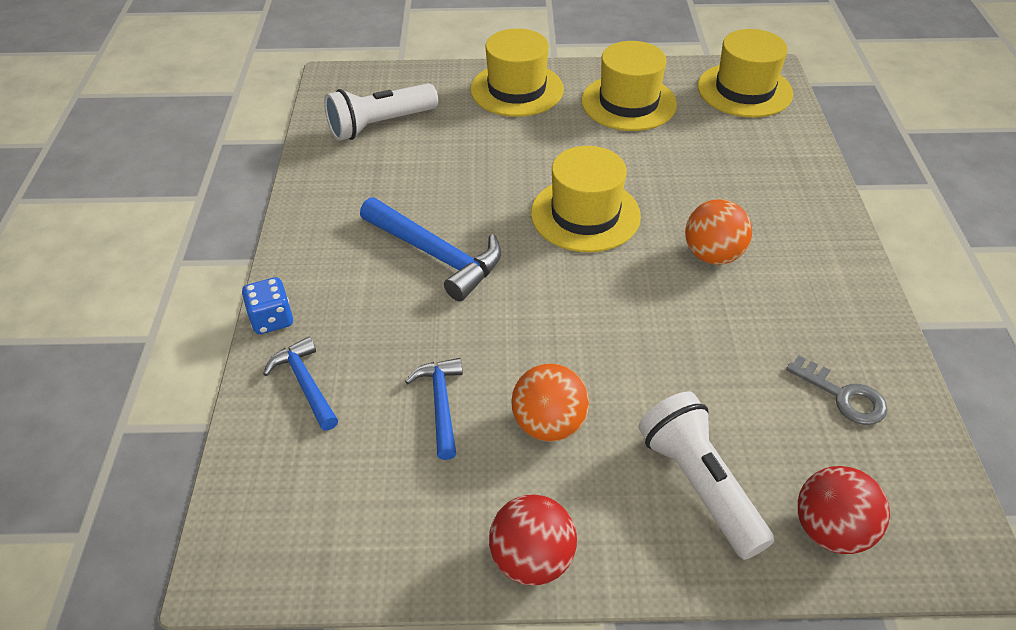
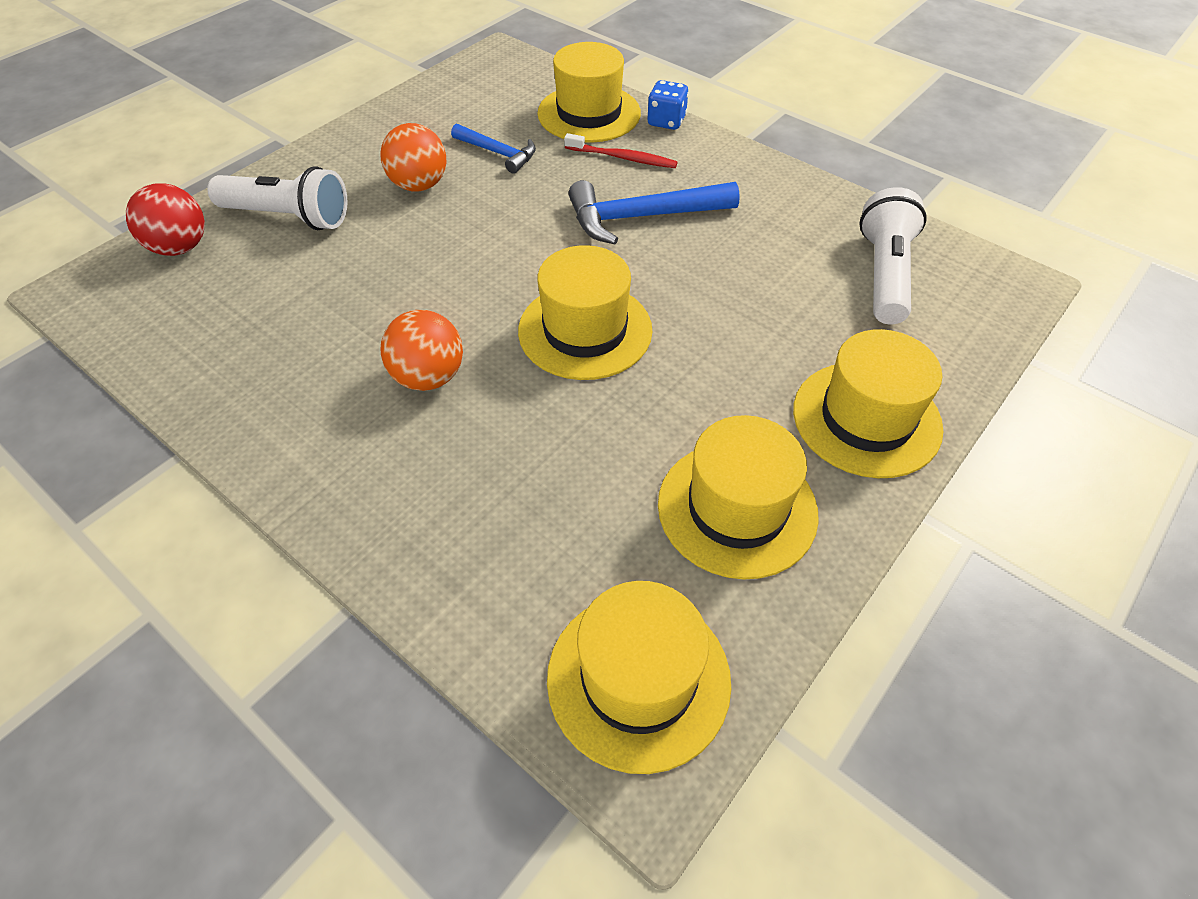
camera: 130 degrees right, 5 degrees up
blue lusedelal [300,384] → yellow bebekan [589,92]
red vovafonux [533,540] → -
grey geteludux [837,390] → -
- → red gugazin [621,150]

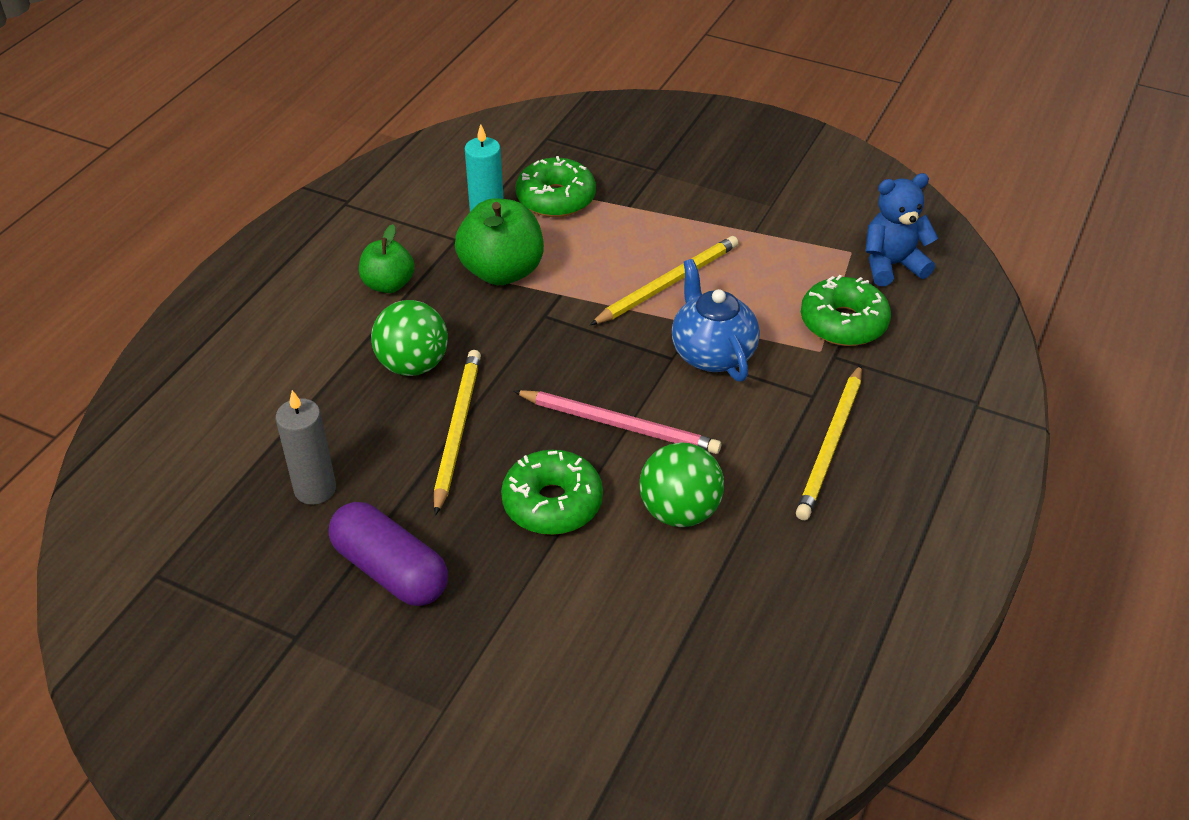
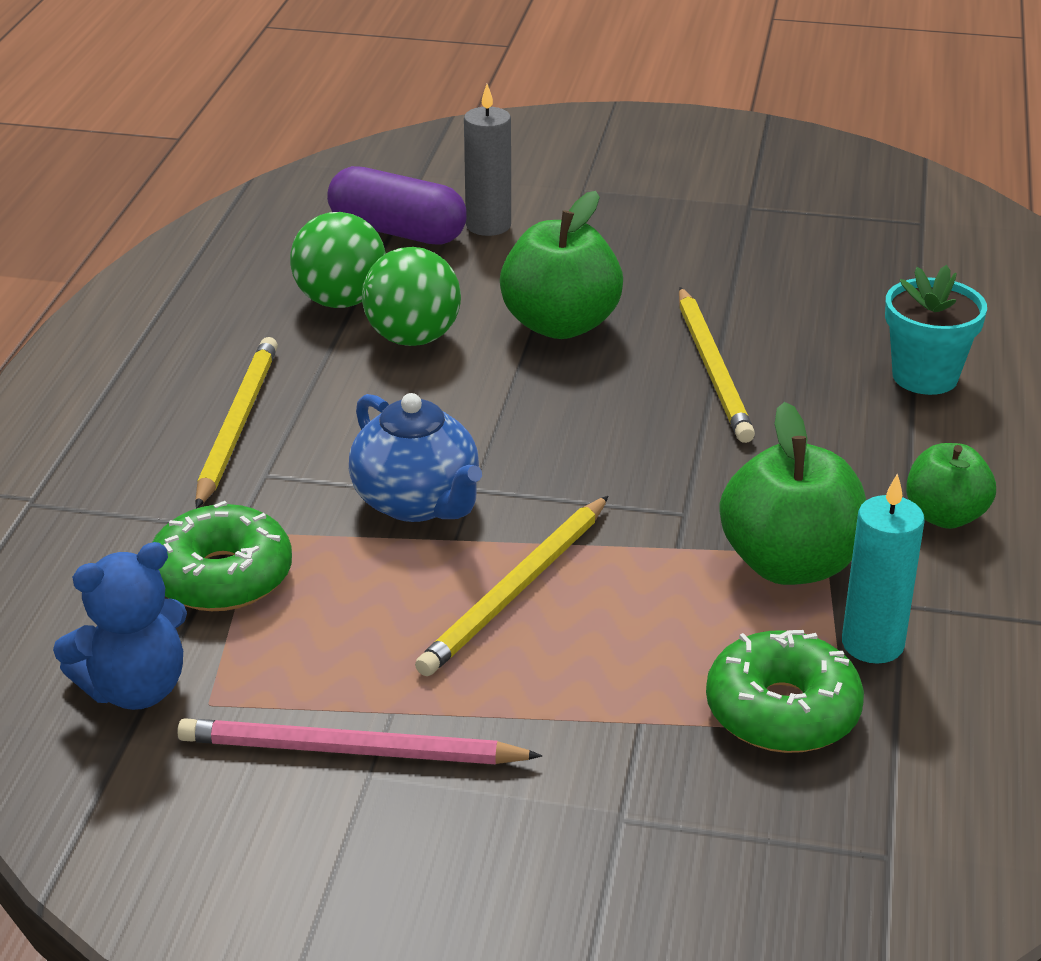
camera: 165 degrees right, 10 degrees down
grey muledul [306,447] → grey muledul [487,160], move
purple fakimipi [388,554] → purple fakimipi [397,205], move
green vovafonux [409,338] → green vovafonux [338,260], move
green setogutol [552,492] → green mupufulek [561,265]
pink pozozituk [617,422] → pink pozozituk [359,741], move
- → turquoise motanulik [936,330]

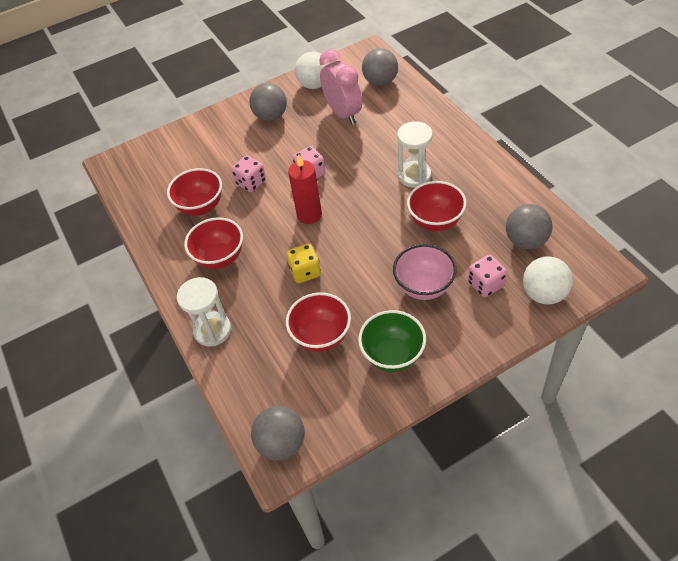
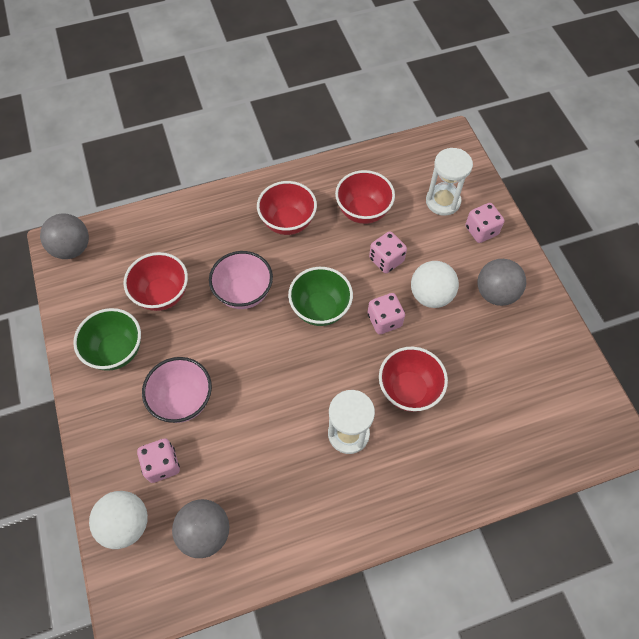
camera: 95 degrees right, 10 degrees up
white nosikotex [204,312] → white nosikotex [449,182], move
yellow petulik [303,263] → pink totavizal [241,280]
red muledul [305,189] → green totavizal [320,296]
white vovafonux [312,70] → white vovafonux [435,284], move
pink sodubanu [340,87] → -
grey vovafonux [380,67] → -
red totavizal [436,206] → red totavizal [413,379], move
- → pink petulik [484,223]

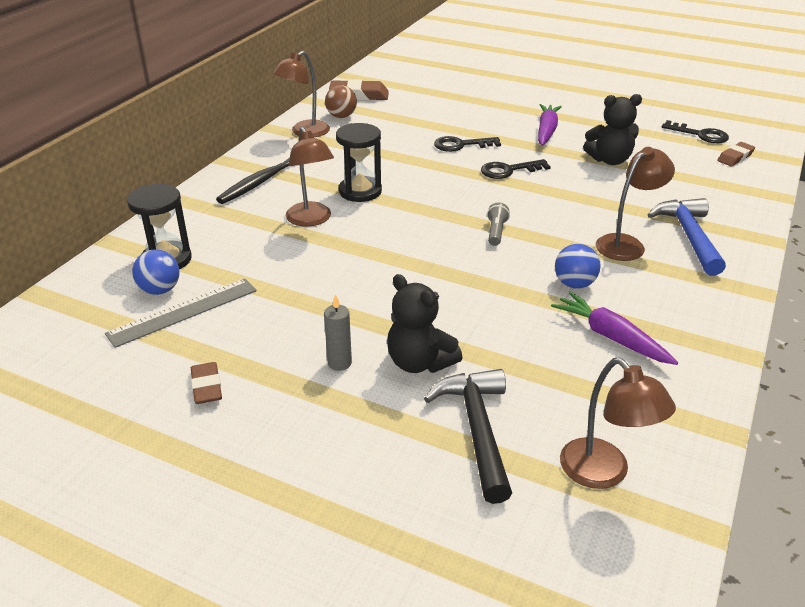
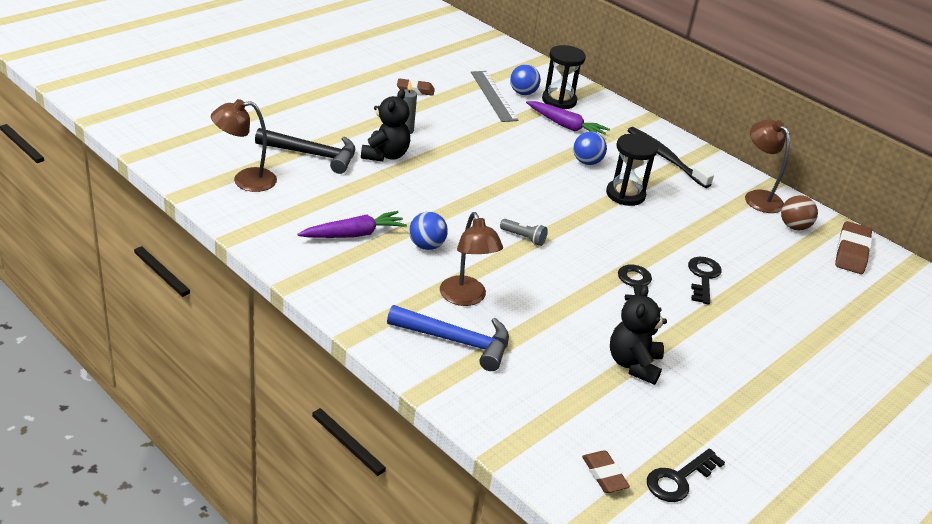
camera: 105 degrees right, 0 degrees up
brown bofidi [310,177] → blue vovafonux [590,148]
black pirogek [424,323] → black pirogek [385,125], 135 degrees clockwise
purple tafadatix [550,125] → purple tafadatix [568,118], move

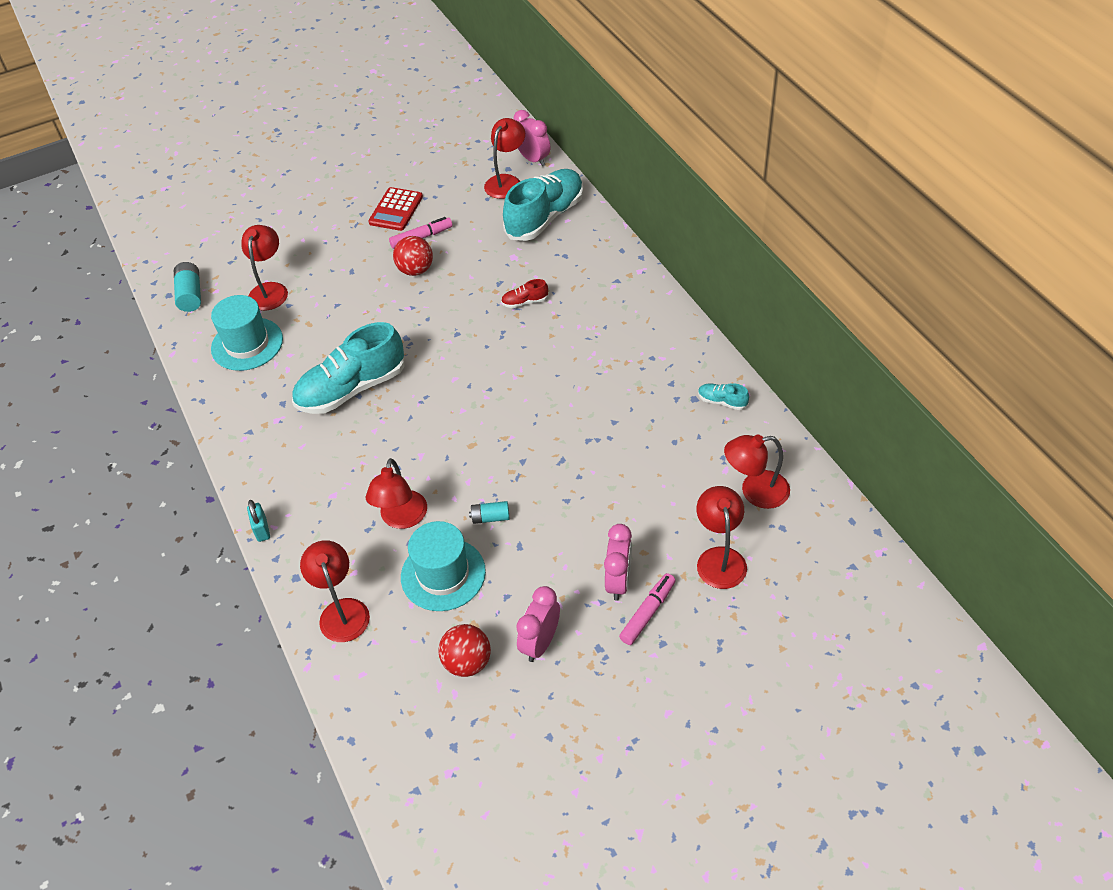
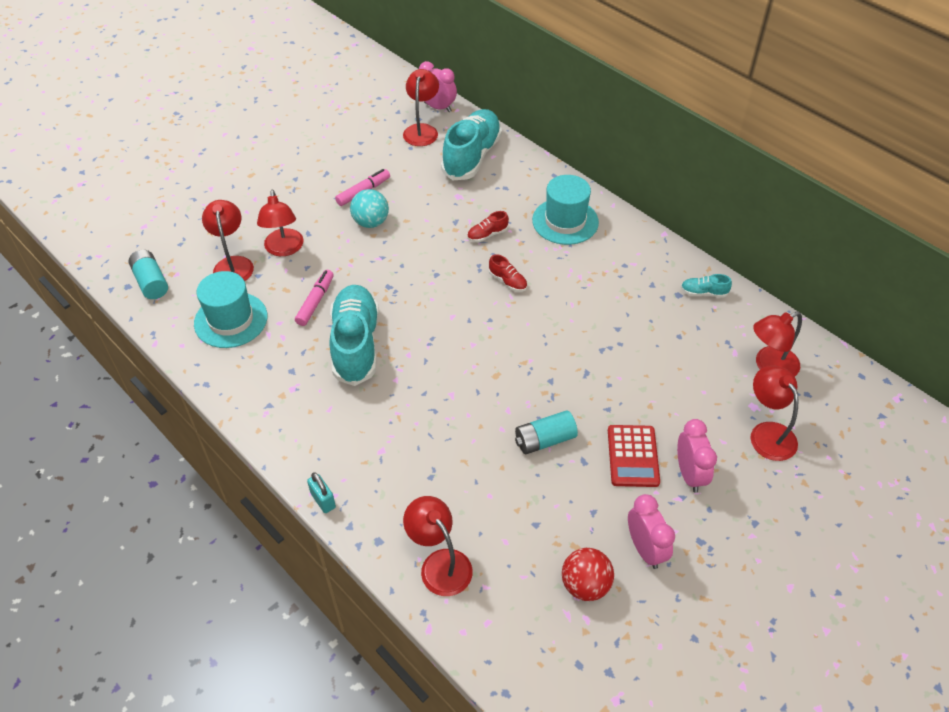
camera: 20 degrees left, 0 degrees up
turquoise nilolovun [348,368] → turquoise nilolovun [354,335], 135 degrees clockwise
red bofidi [396,493] → red bofidi [280,223], move
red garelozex [395,209] → red garelozex [634,456], move
red vovafonux [413,256] → turquoise vovafonux [369,208]
turquoise bebekan [443,566] → turquoise bebekan [565,210], move
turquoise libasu [489,512] → turquoise libasu [546,432], x1.55
pink sodubanu [538,624] → pink sodubanu [651,531], 150 degrees clockwise
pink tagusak [647,609] → pink tagusak [314,298], move
- → red nilolovun [508,273]

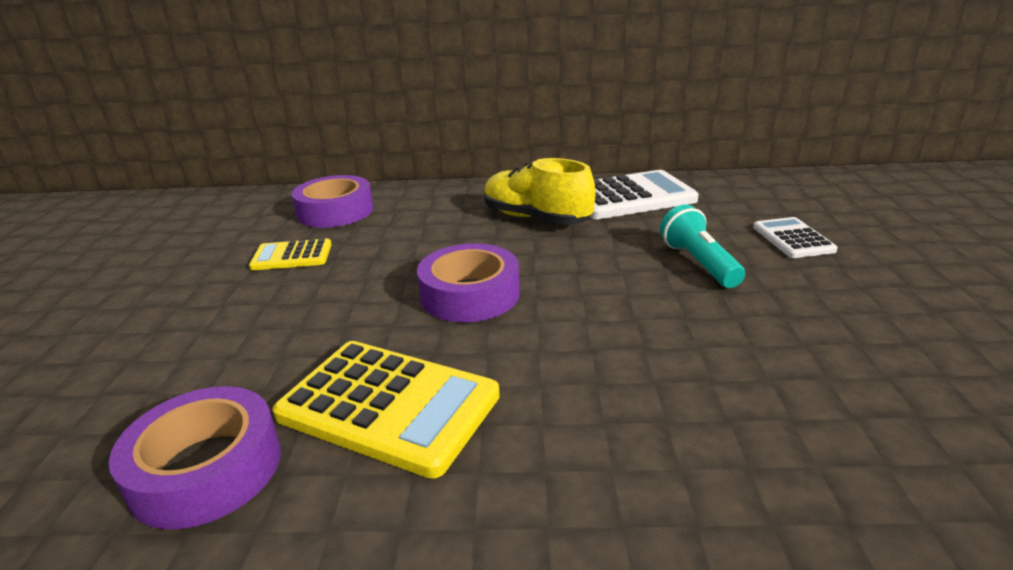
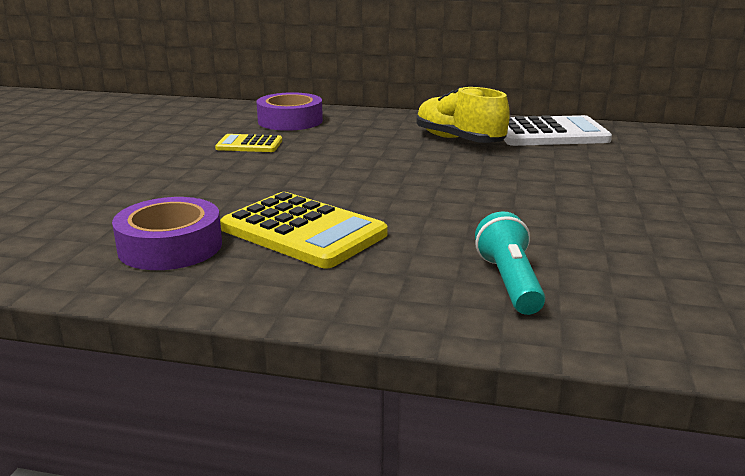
camera: 10 degrees right, 5 degrees down
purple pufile [468,282] → -
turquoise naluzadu [702,246] → turquoise naluzadu [510,263], move
white garelozex [795,237] → -

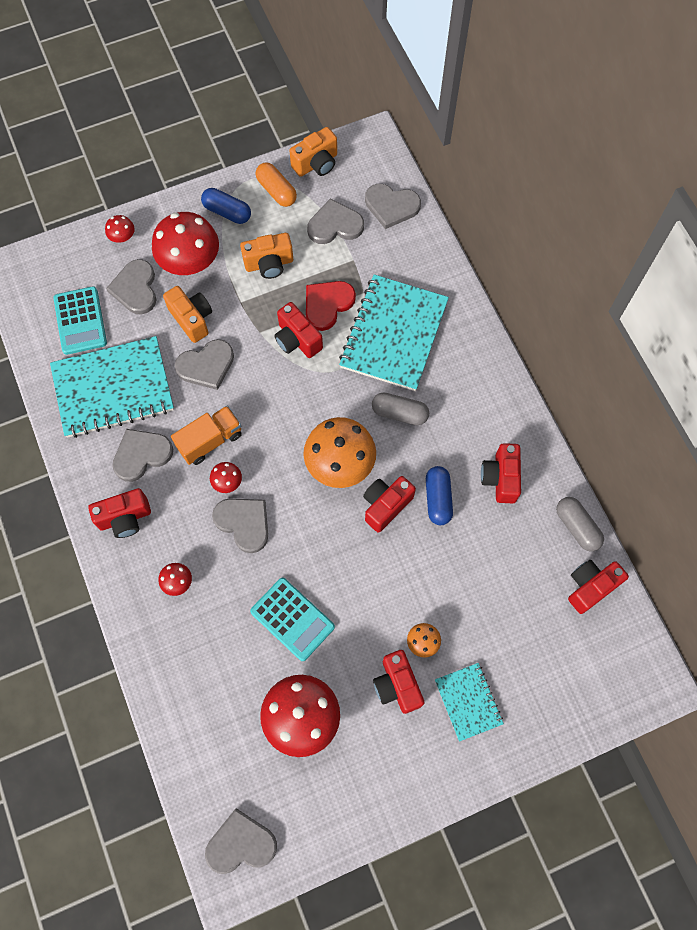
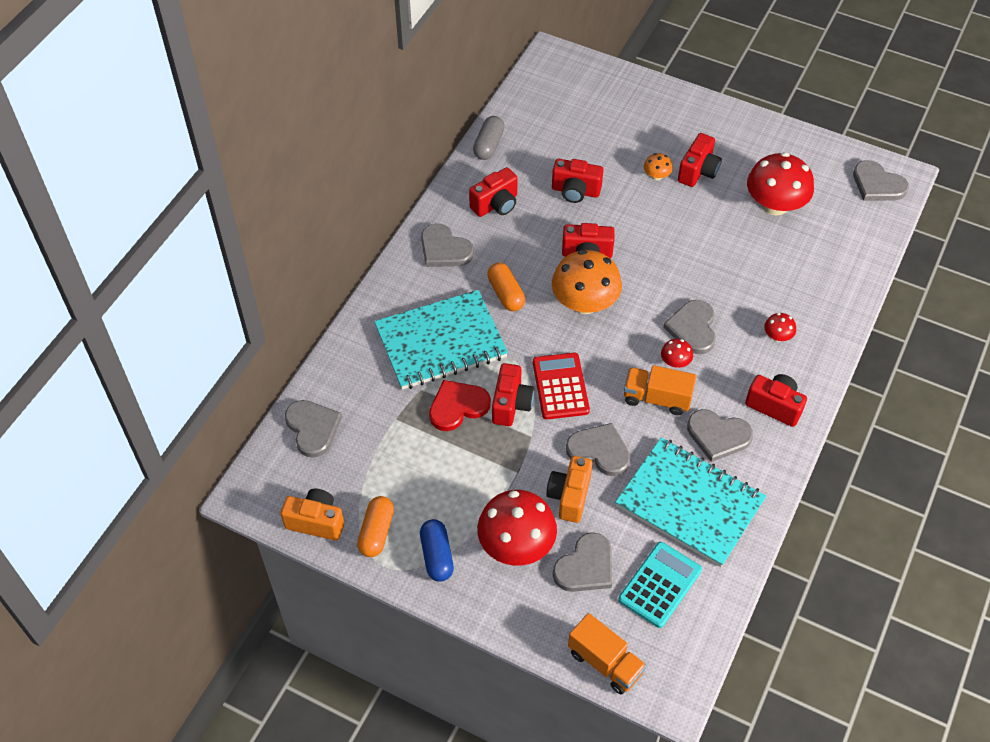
camera: 130 degrees left, 15 degrees down
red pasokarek [120,229] → -
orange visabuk [266,256] → -
turquoise garelozex [292,619] → -
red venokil [331,306] → red venokil [460,405], 150 degrees clockwise
grey venokil [335,221] → grey venokil [447,245], move
grey fakimipi [400,408] → orange fakimipi [506,287]
blue fakimipi [439,495] → -
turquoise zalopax [469,702] → -
red visabuk [598,587] → red visabuk [577,181], move
- → red garelozex [561,386]
- → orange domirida [607,654]

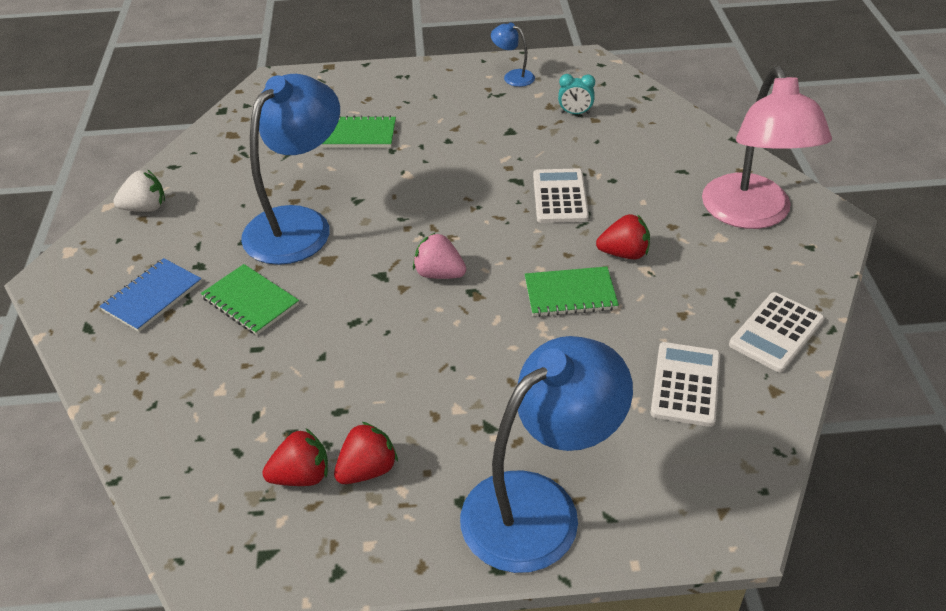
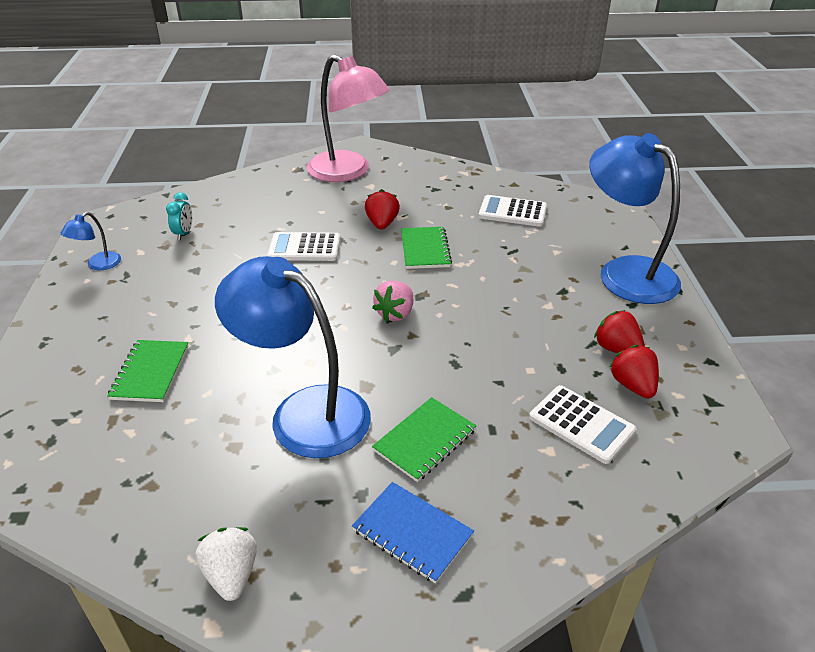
camera: 90 degrees left, 5 degrees down
pink bofidi [767,147] → pink bofidi [348,118], 45 degrees clockwise
white garelozex [776,332] → white garelozex [582,424], move

